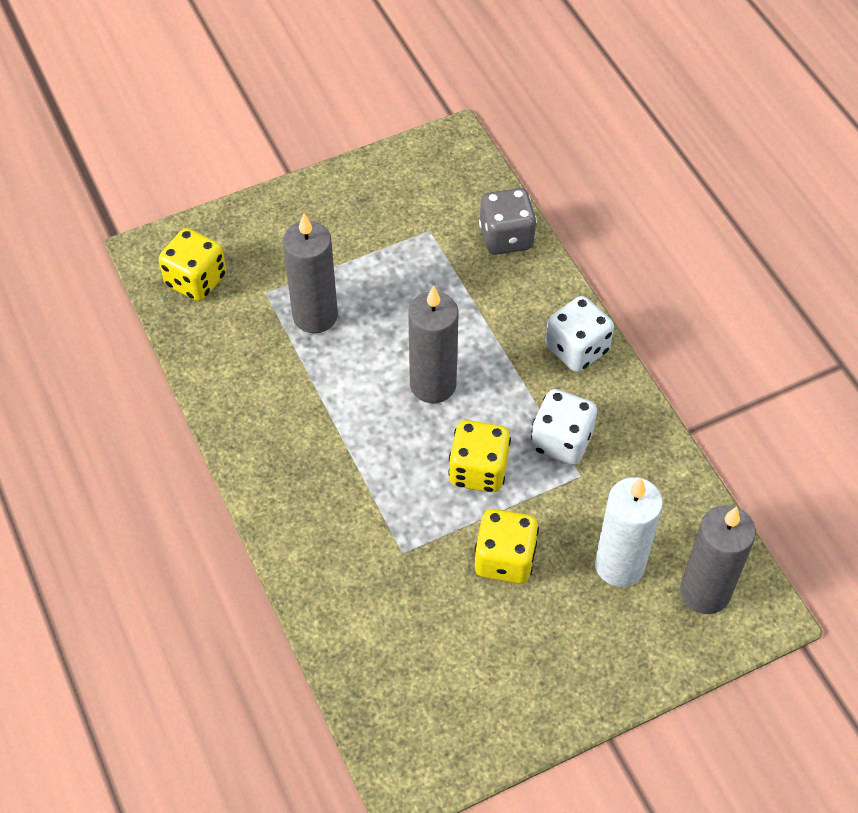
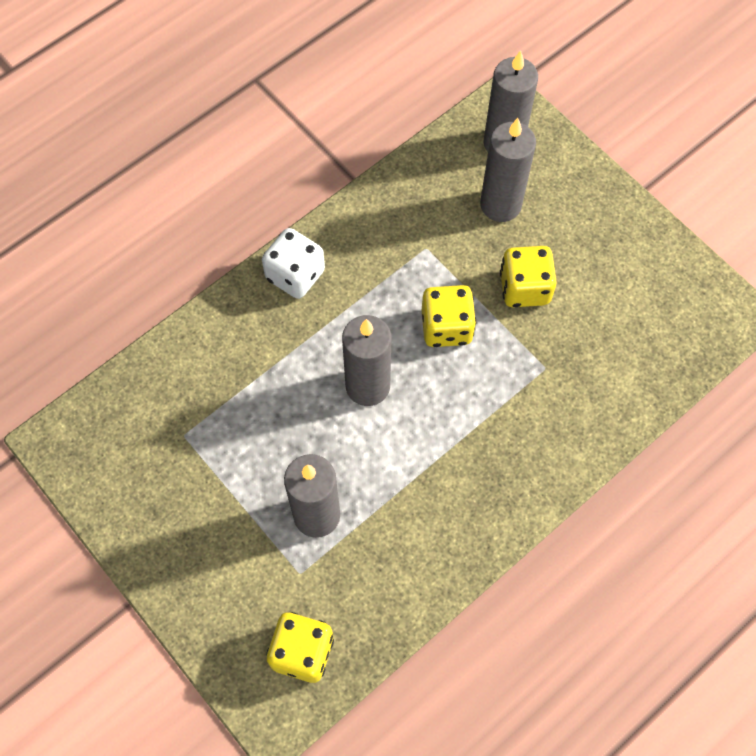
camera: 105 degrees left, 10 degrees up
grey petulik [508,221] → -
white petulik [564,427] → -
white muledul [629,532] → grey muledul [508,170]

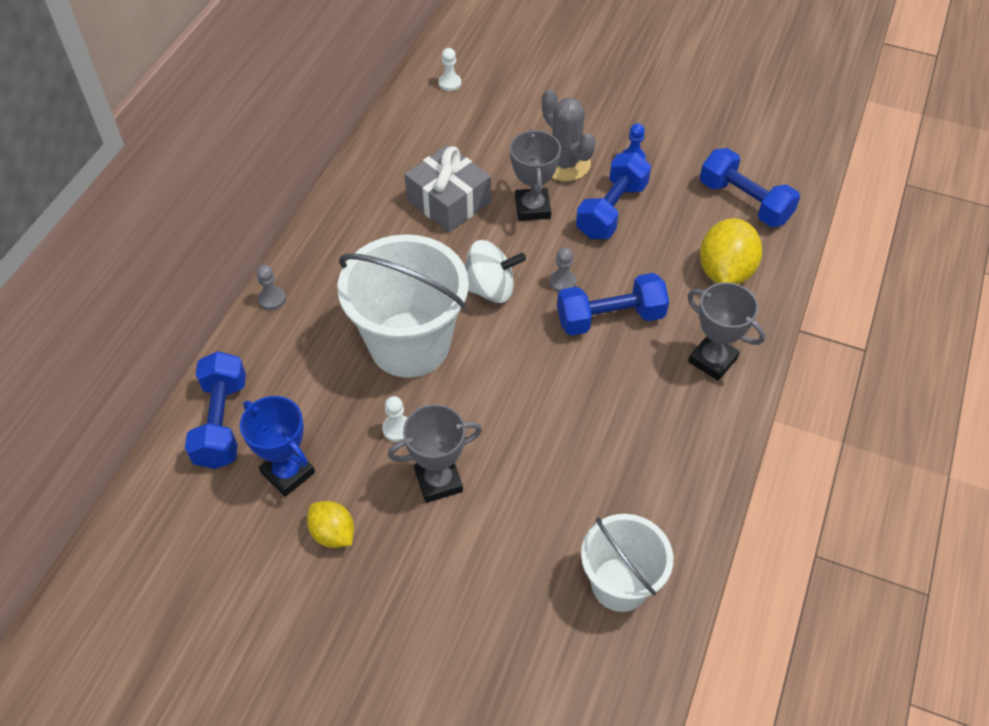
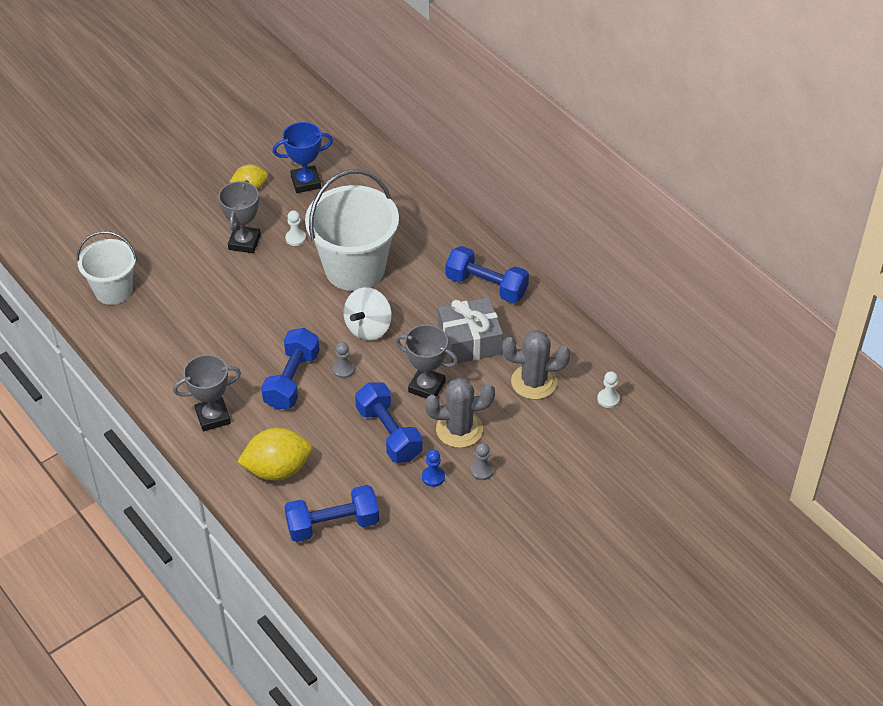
camera: 120 degrees right, 5 degrees down
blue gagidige [215,410] → blue gagidige [487,274], move
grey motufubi [271,287] → grey motufubi [482,461], move
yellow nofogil [731,251] → yellow nofogil [274,454], 60 degrees counterclockwise
- → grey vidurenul [536,365]

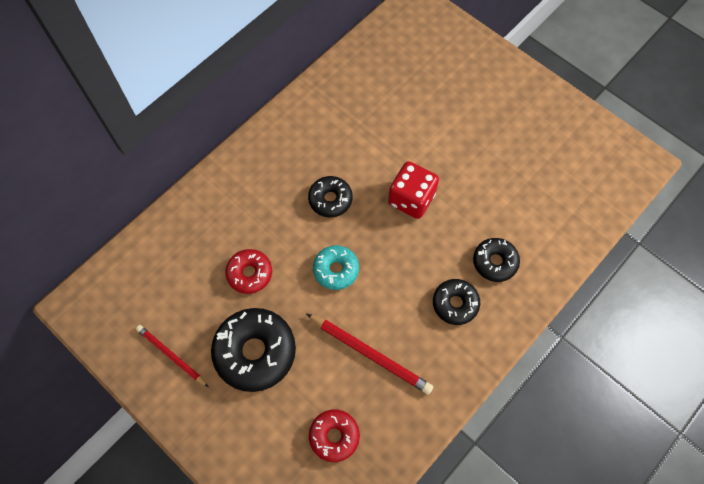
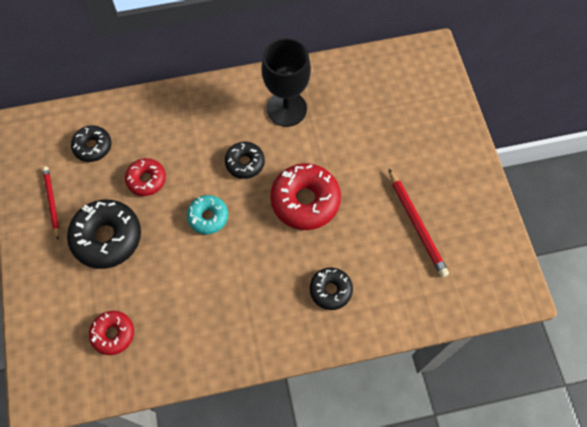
camera: 35 degrees right, 0 degrees up
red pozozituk [369,354] → red pozozituk [419,223], move
red petulik [413,190] → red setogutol [305,196]
black setogutol [456,302] → black setogutol [91,143], move
- → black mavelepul [286,82]

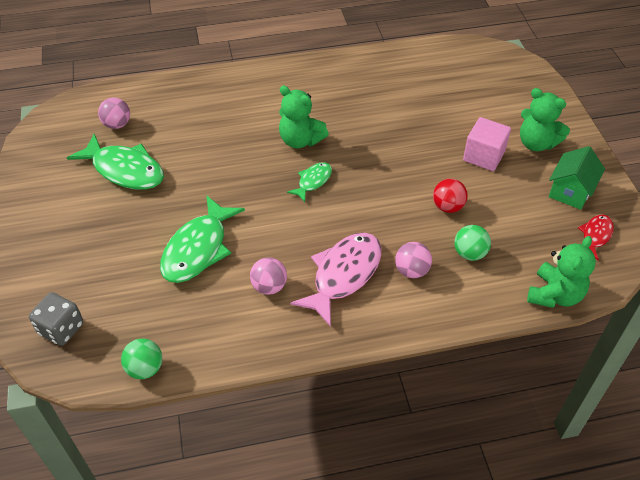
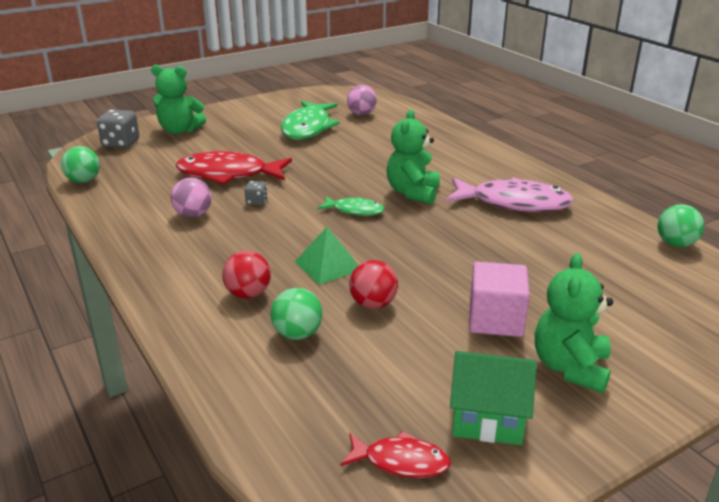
camera: 70 degrees right, 20 degrees down
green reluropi [202,239] → red reluropi [234,168]
pink reluropi [335,280] → pink reluropi [510,194], move
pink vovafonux [413,260] → red vovafonux [246,275]
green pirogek [561,272] → green pirogek [178,99], move
- → grey petulik [256,193]
- → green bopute [326,256]
- → green vovafonux [680,225]

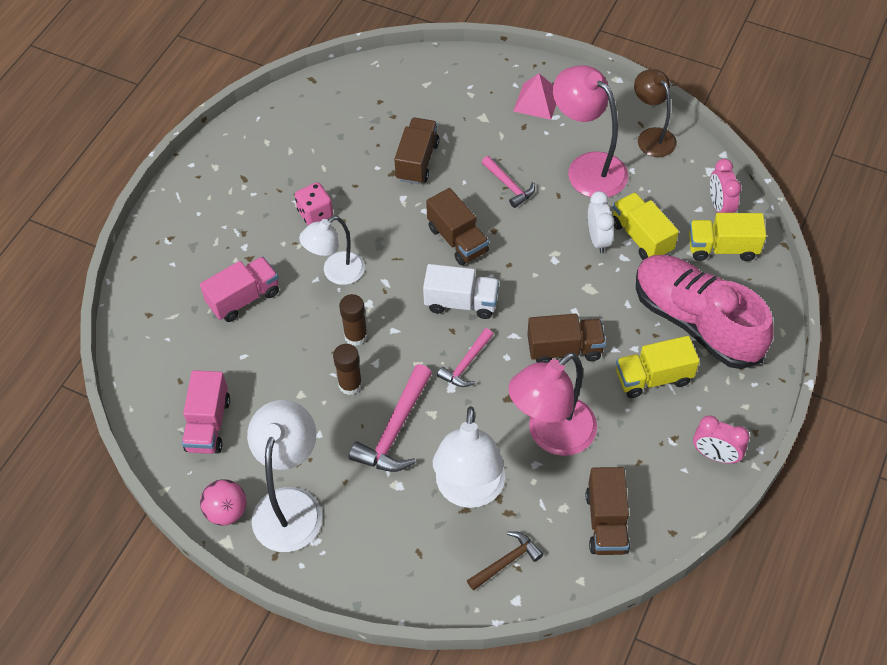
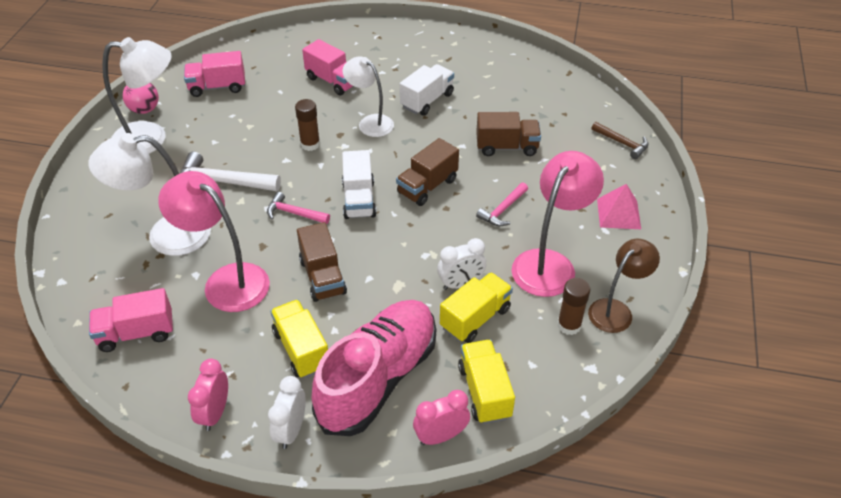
camera: 75 degrees right, 10 degrees down
pink petulik [314,203] → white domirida [427,90]
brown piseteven [347,369] → brown piseteven [573,306], move
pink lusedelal [390,418] → white lusedelal [230,171]
brown lusedelal [505,561] → brown lusedelal [620,140], move
brown domirida [608,511] → pink domirida [131,320]
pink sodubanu [725,186] → pink sodubanu [441,417], move
- → white sodubanu [287,412]

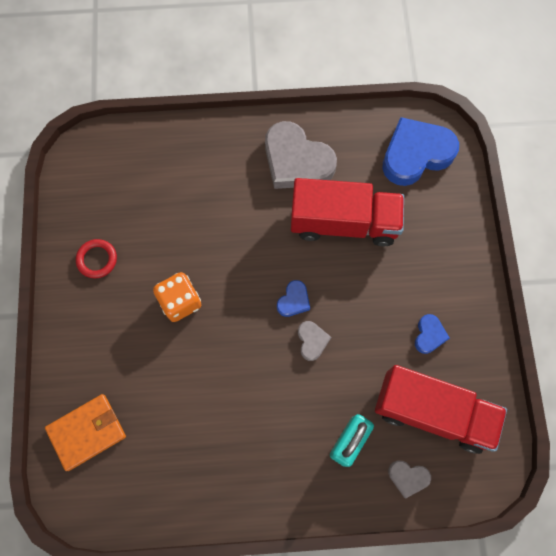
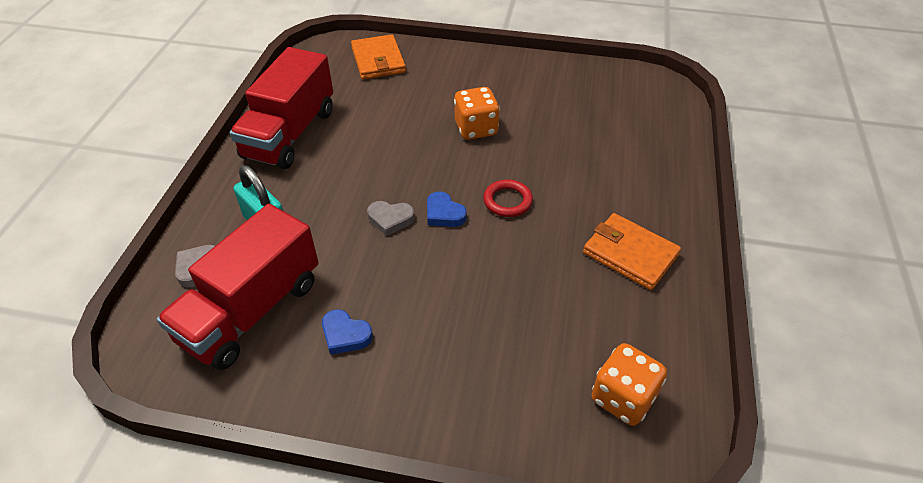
camera: 105 degrees right, 25 degrees down
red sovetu [96,258] → red sovetu [508,198], move
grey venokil [301,155] → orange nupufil [632,251]
red domirida [347,212] → red domirida [281,108], move
blue venokil [420,151] → orange petulik [629,384]

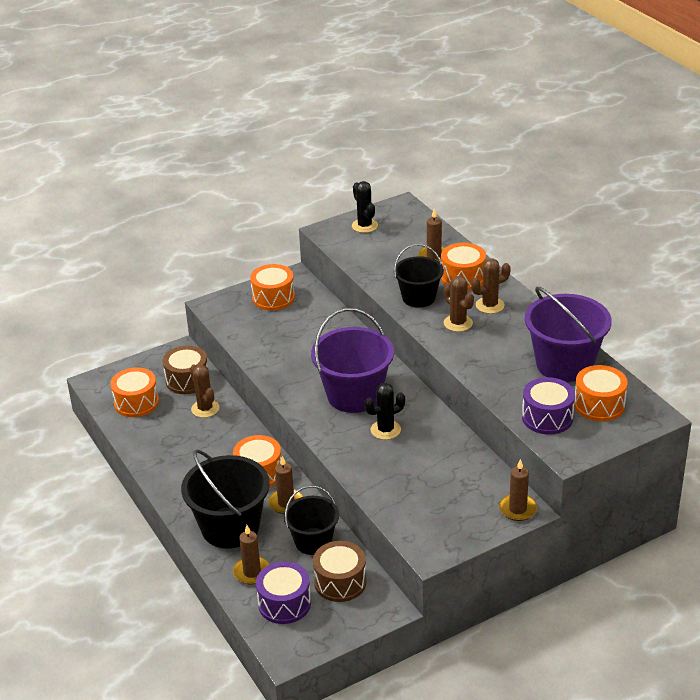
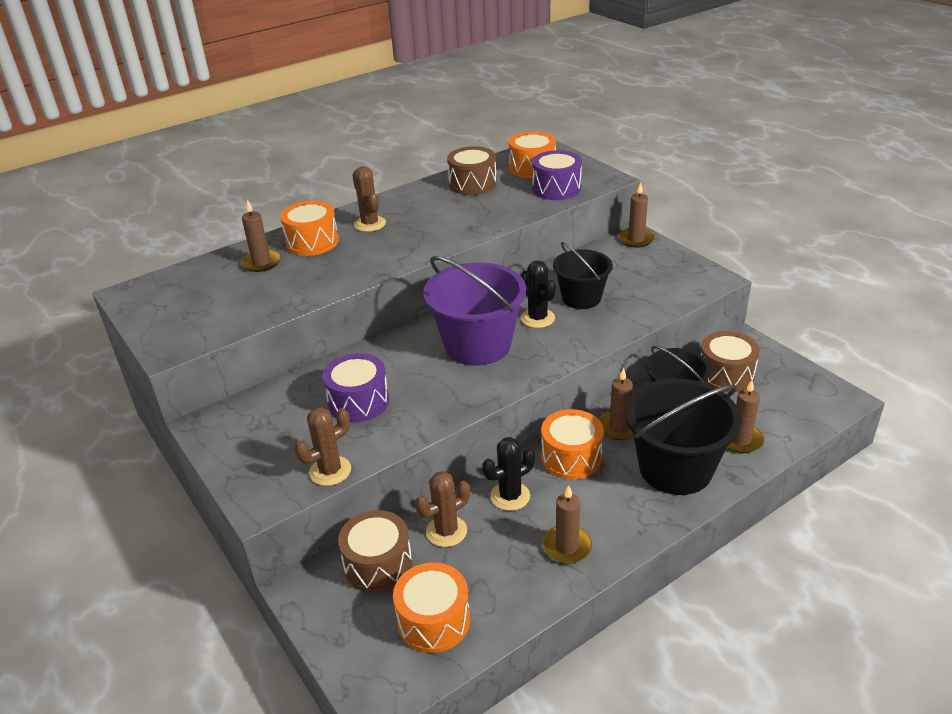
camera: 95 degrees left, 0 degrees up
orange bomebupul [272,287] → -
purple bomebupul [283,593] → purple bomebupul [355,387], move
black vidurenul [365,207] → black vidurenul [508,474], move
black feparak [419,276] → black feparak [583,275], move
brown vidurenul [458,304] → brown vidurenul [323,446], move
purple feparak [568,334] → brown bomebupul [472,170]
- → brown muledul [567,524]

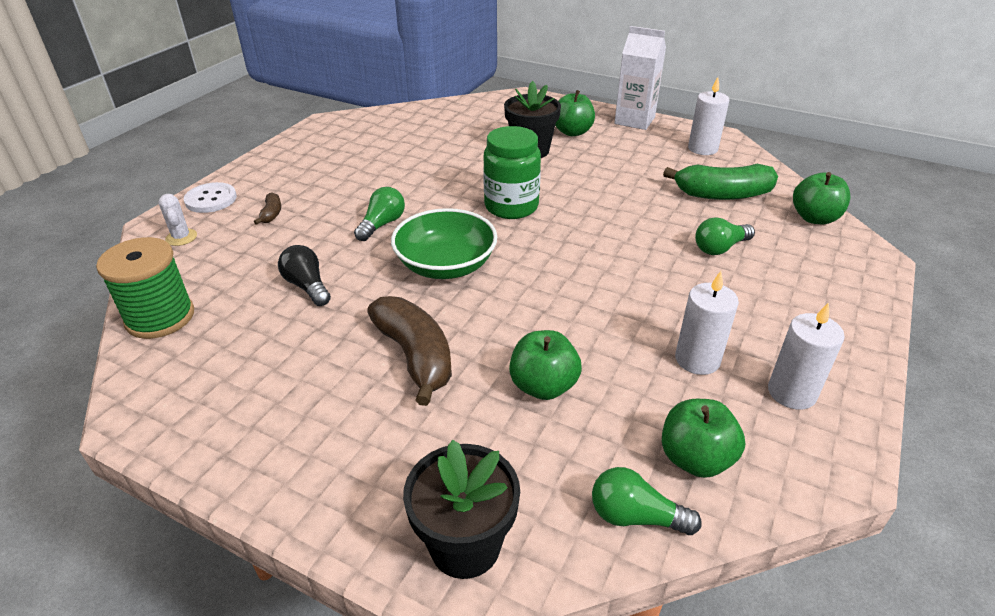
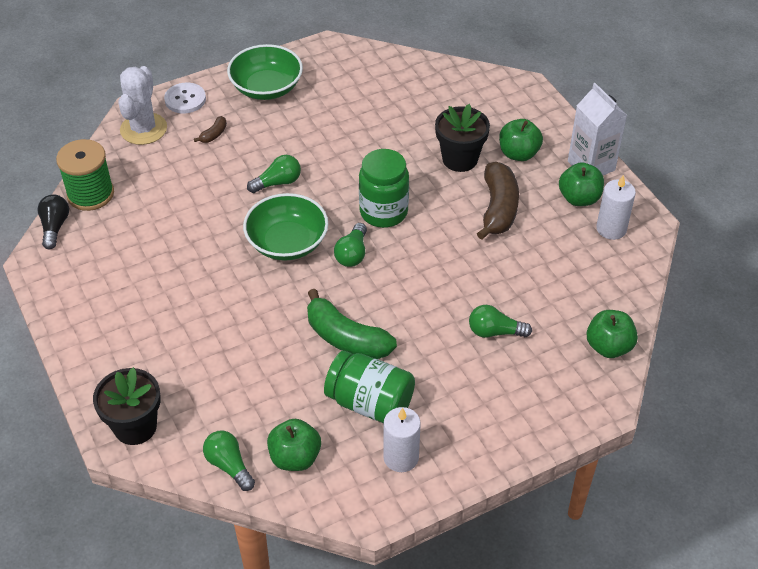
camera: 35 degrees right, 10 degrees up
white vidurenul [178,220] → white vidurenul [142,105], x1.97
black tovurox [304,275] → black tovurox [53,222], move
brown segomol [409,351] → brown segomol [498,201], move
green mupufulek [545,365] → green mupufulek [581,184], move
green segomol [720,182] → green segomol [352,324], move
white muledul [707,323] → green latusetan [369,387]
- → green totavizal [265,72]
- → green tovurox [350,245]

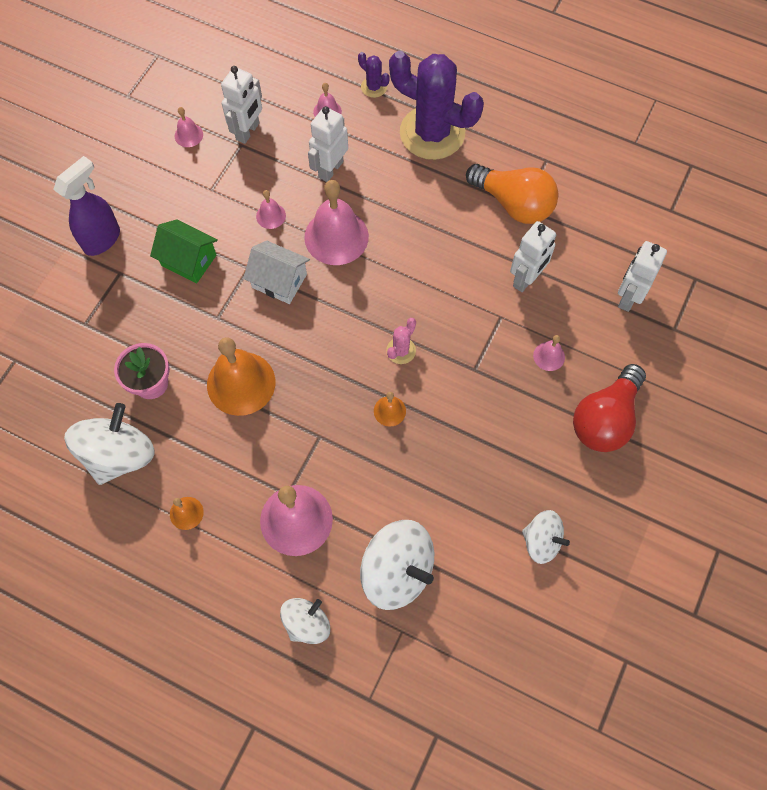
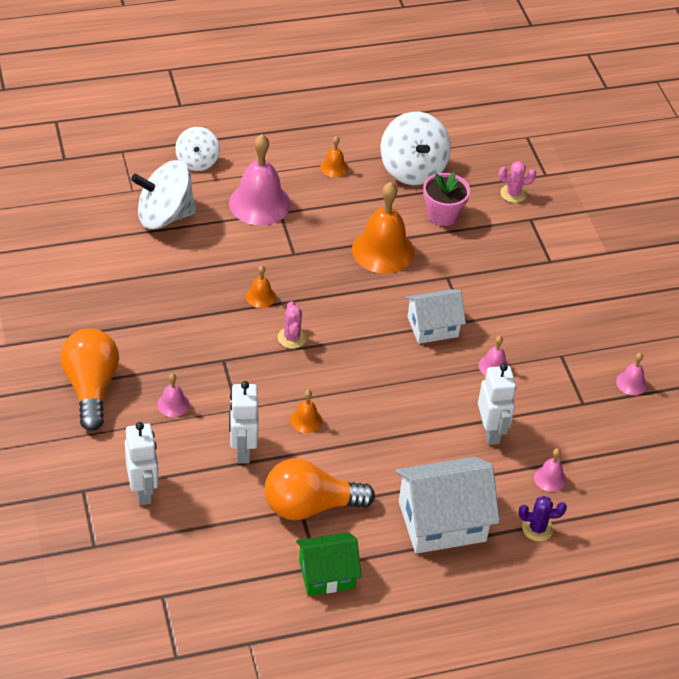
camera: 135 degrees right, 20 degrees down
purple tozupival [86,206] → -
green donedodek [184,251] → green donedodek [328,564], move
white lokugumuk [241,105] → -
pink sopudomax [336,222] → -
purple vidurenul [436,105] → white donedodek [447,505]
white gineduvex [546,537] → -
red tovurox [609,408] → orange tovurox [89,379]
- → orange sopudomax [306,411]
- → pink vidurenul [517,182]

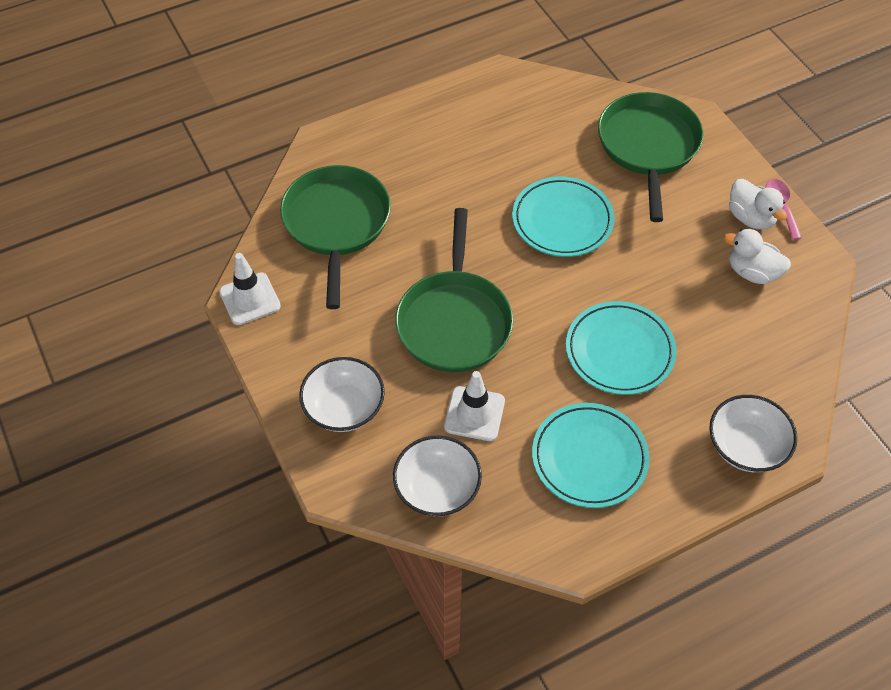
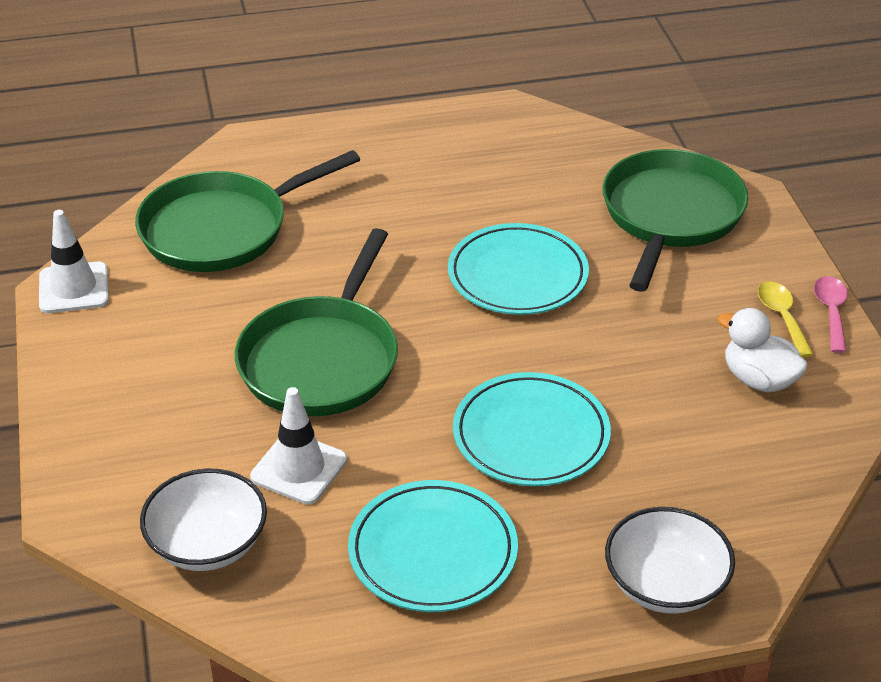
camera: 15 degrees right, 15 degrees down
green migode [335,237] → green migode [247,211], 135 degrees counterclockwise
white totavizal [342,394] → -
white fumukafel [758,204] → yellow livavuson [786,320]

